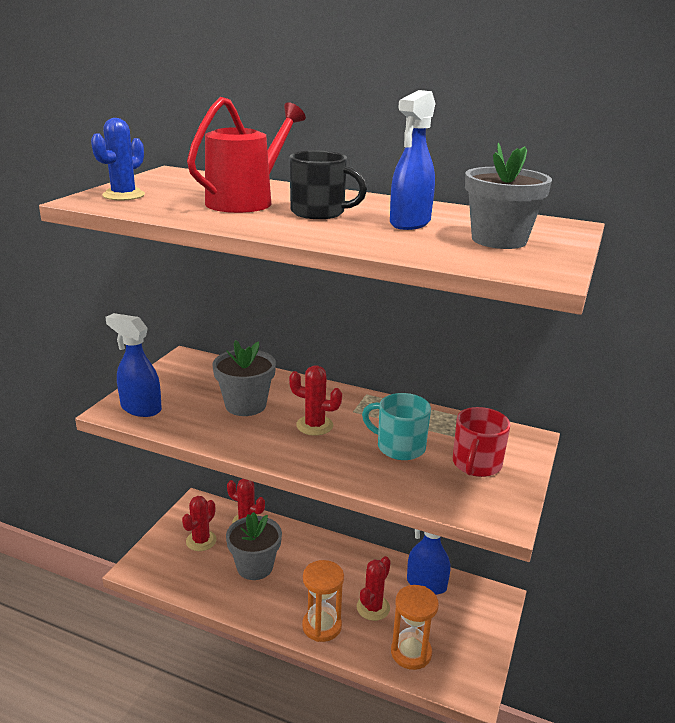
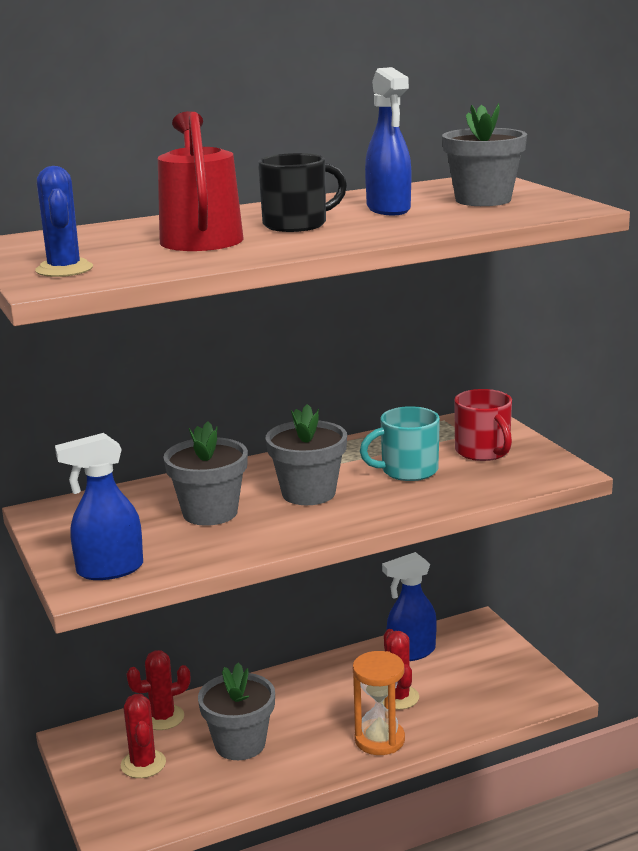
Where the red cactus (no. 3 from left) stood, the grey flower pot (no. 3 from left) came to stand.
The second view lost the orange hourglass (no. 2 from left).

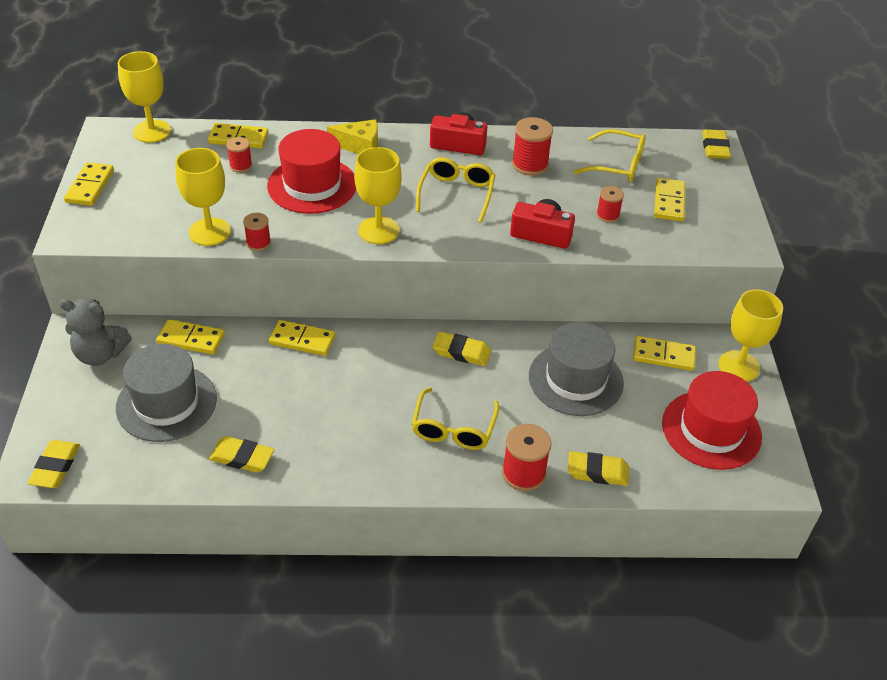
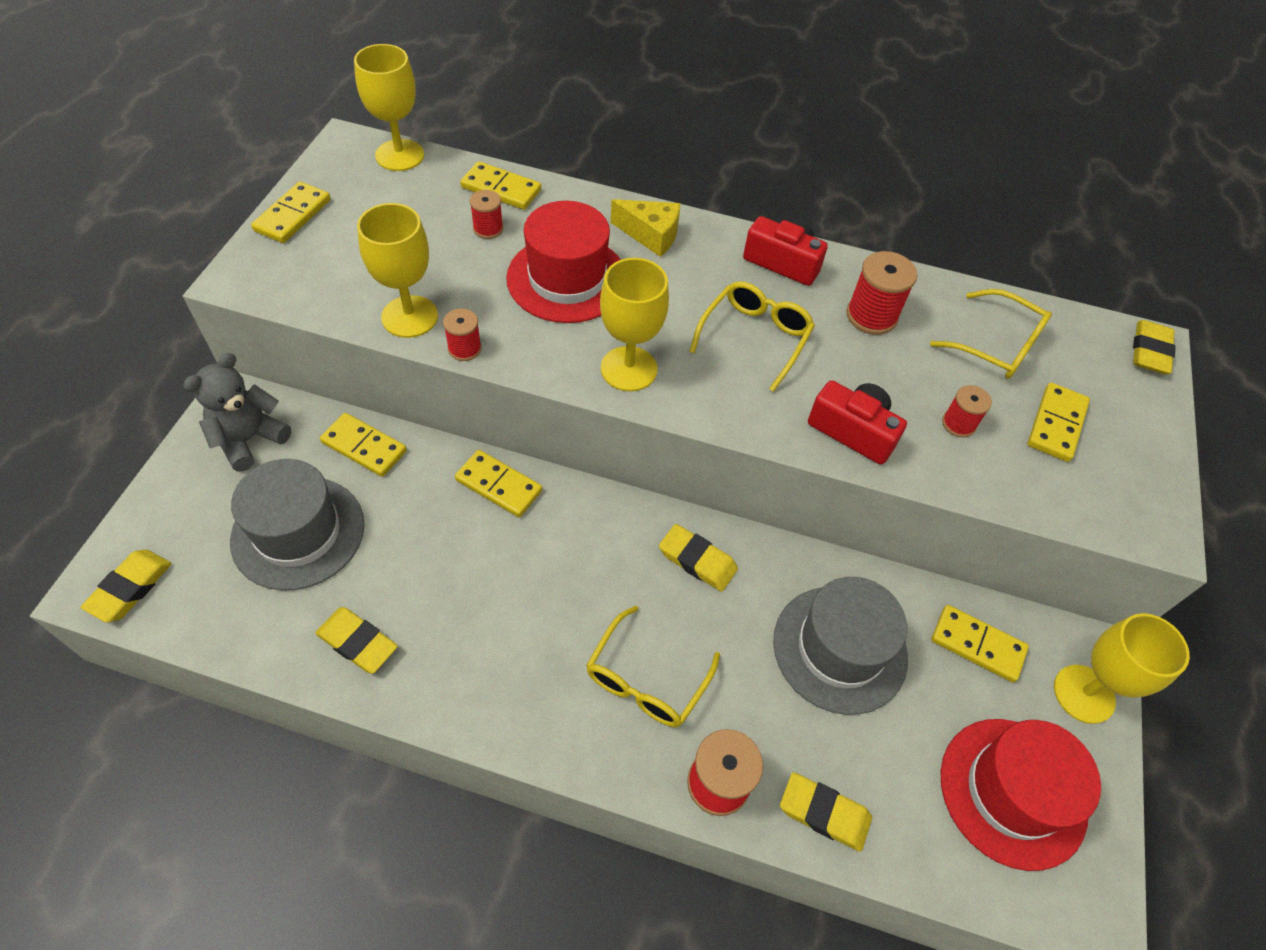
The grey teddy bear ended up facing another way, 105 degrees clockwise from before.

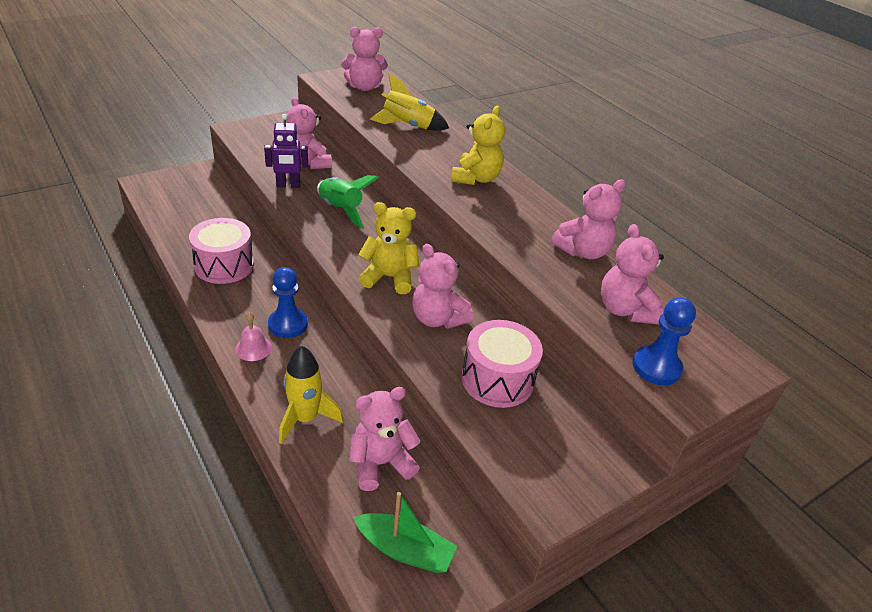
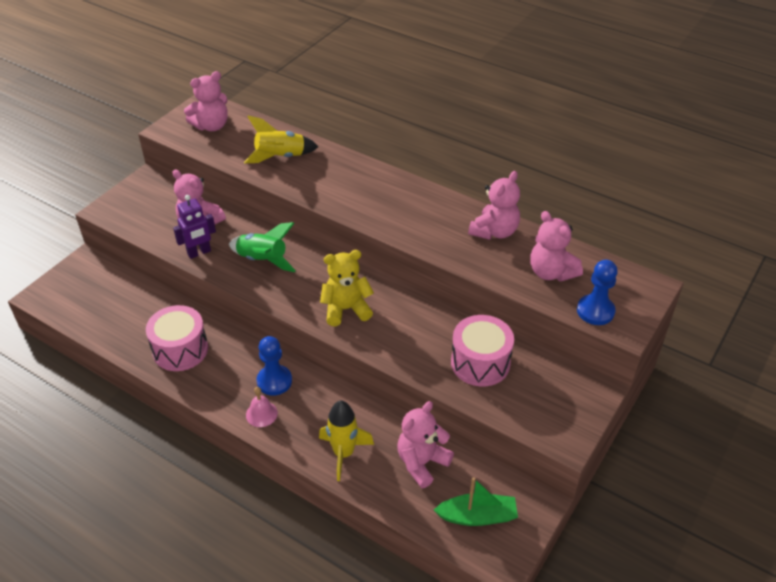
The second view lost the yellow teddy bear (no. 2 from left).
The second view lost the pink teddy bear (no. 4 from left).

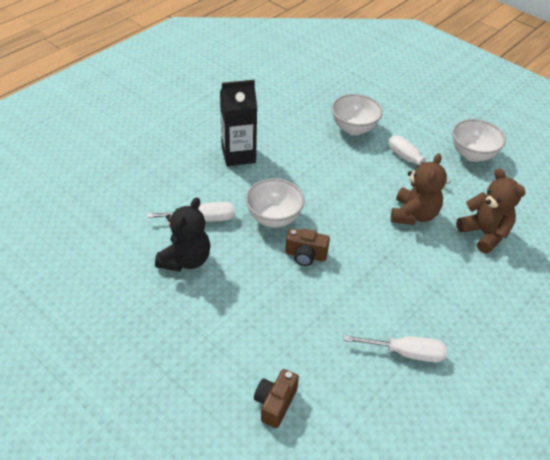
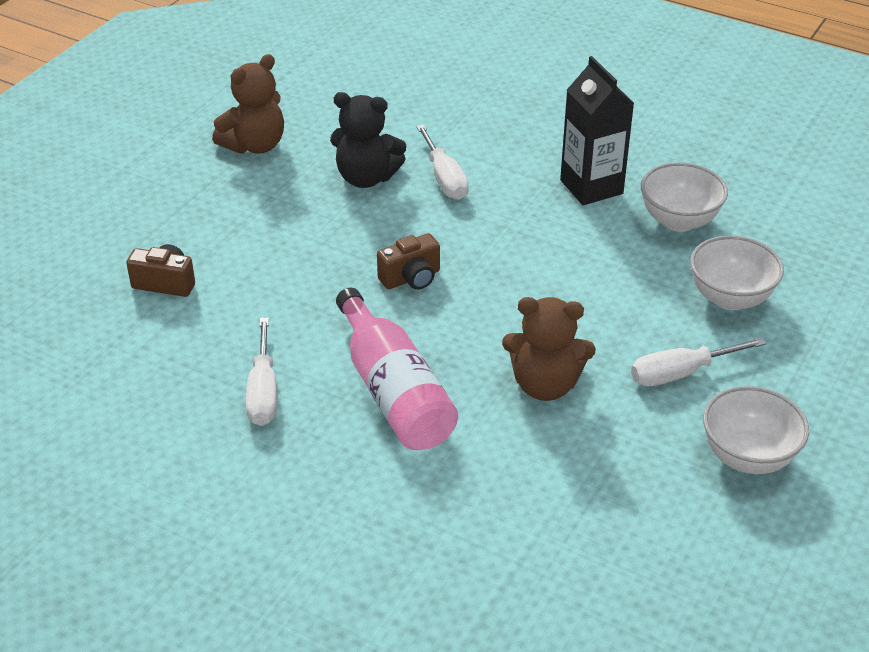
The white screwdriver (no. 3 from left) ended up facing another way, 150 degrees counterclockwise from before.
The brown teddy bear (no. 2 from left in the first image) ended up elsewhere.
The white bowl (no. 1 from left) ended up elsewhere.
The brown camera (no. 2 from left) ended up facing another way, 120 degrees counterclockwise from before.
The second view gained the pink bottle.

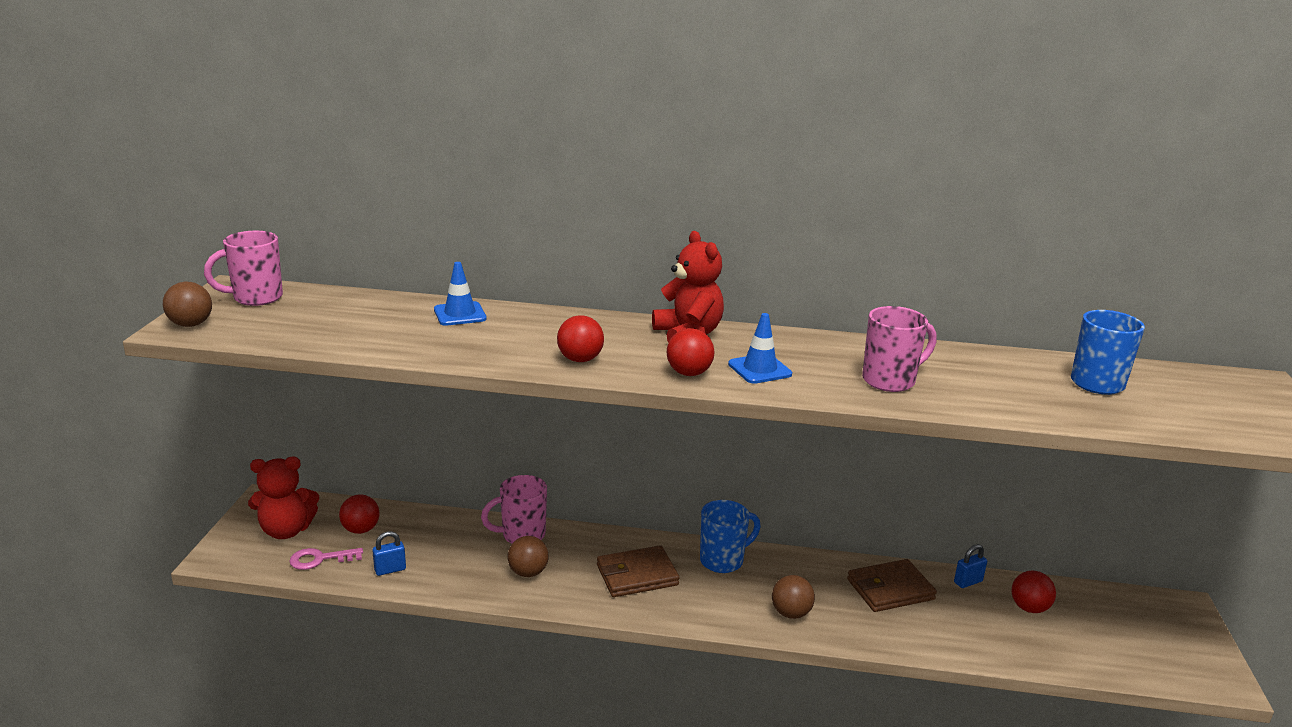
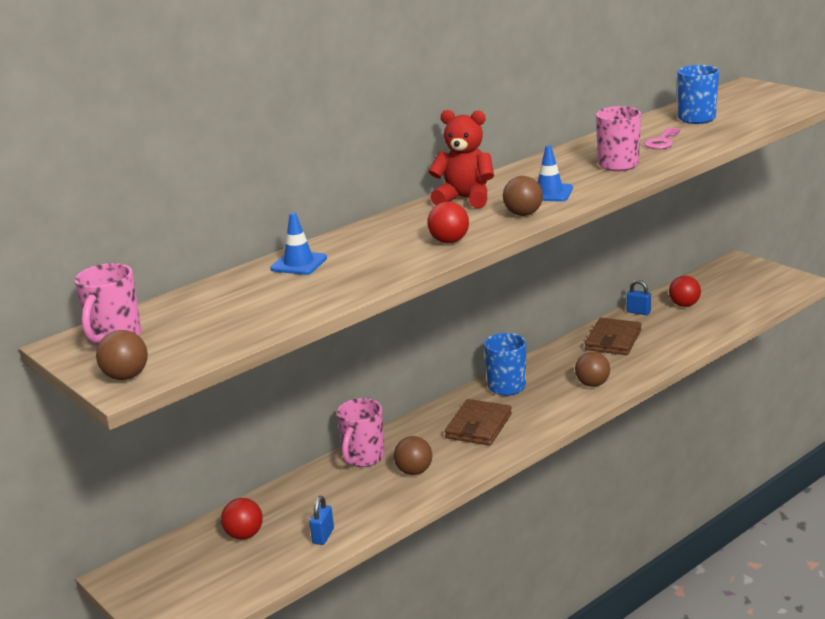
What was the red ball (no. 3 from left) turned into the brown ball (no. 3 from left).
The second view lost the red teddy bear (no. 1 from left).
The blue padlock (no. 2 from left) ended up facing another way, 75 degrees counterclockwise from before.
The pink key ended up elsewhere.

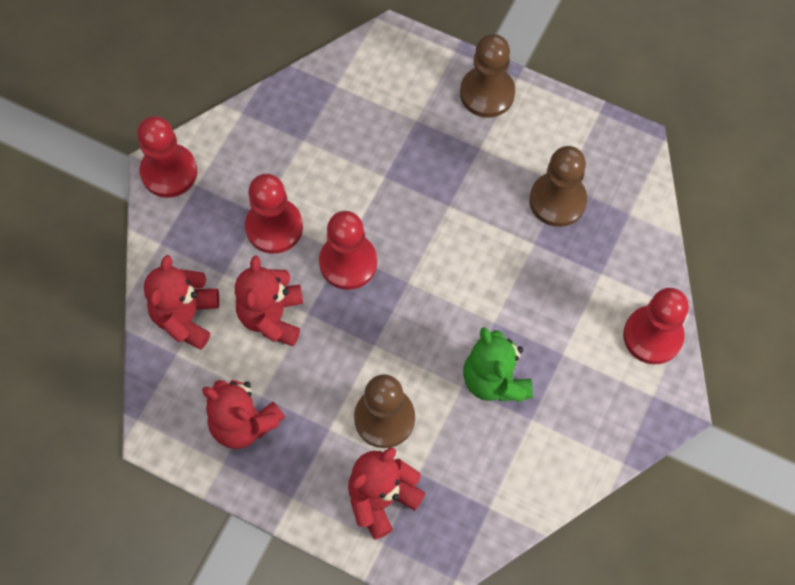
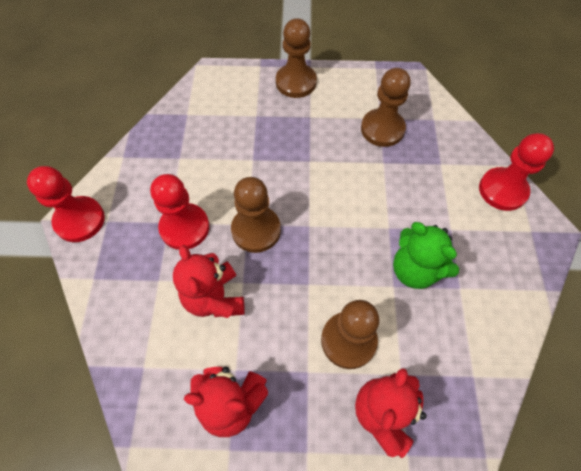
What was the red pawn (no. 3 from left) turned into the brown pawn (no. 1 from left).
The second view lost the red teddy bear (no. 1 from left).

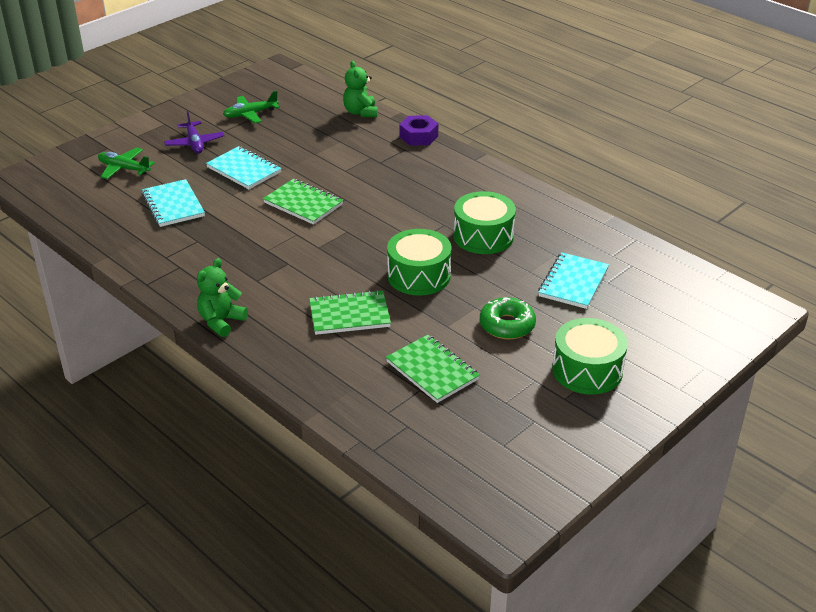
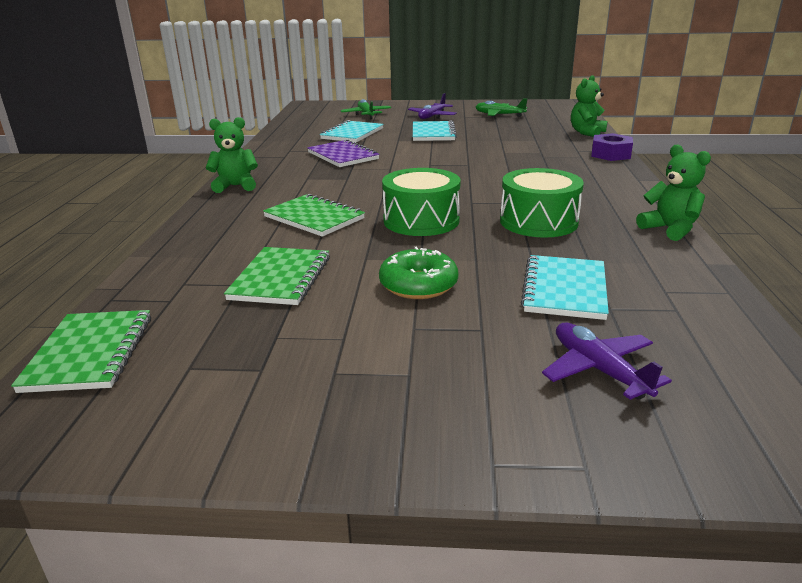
The green notebook (no. 1 from left) ended up elsewhere.
The turquoise notebook (no. 3 from left) ended up facing another way, 60 degrees counterclockwise from before.
The second view lost the green drum (no. 3 from left).
The second view gained the purple notebook.
The second view gained the green teddy bear (no. 3 from left).
The second view gained the purple plane (no. 2 from left).

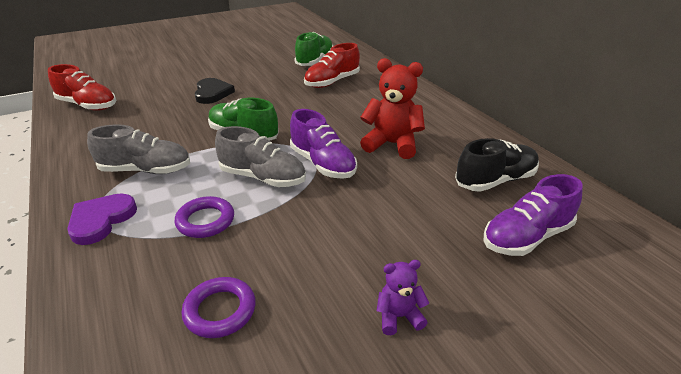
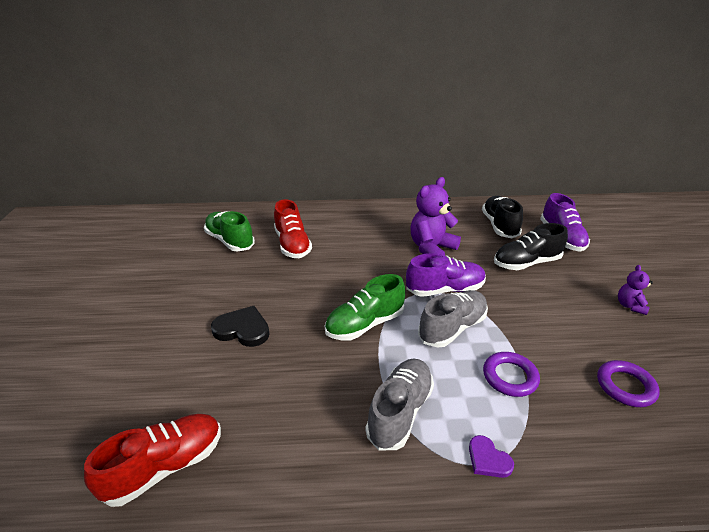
What was the red teddy bear turned into the purple teddy bear (no. 1 from left).
The size of the purple heart changed by a factor of 0.61.
The second view gained the black shoe (no. 2 from left).

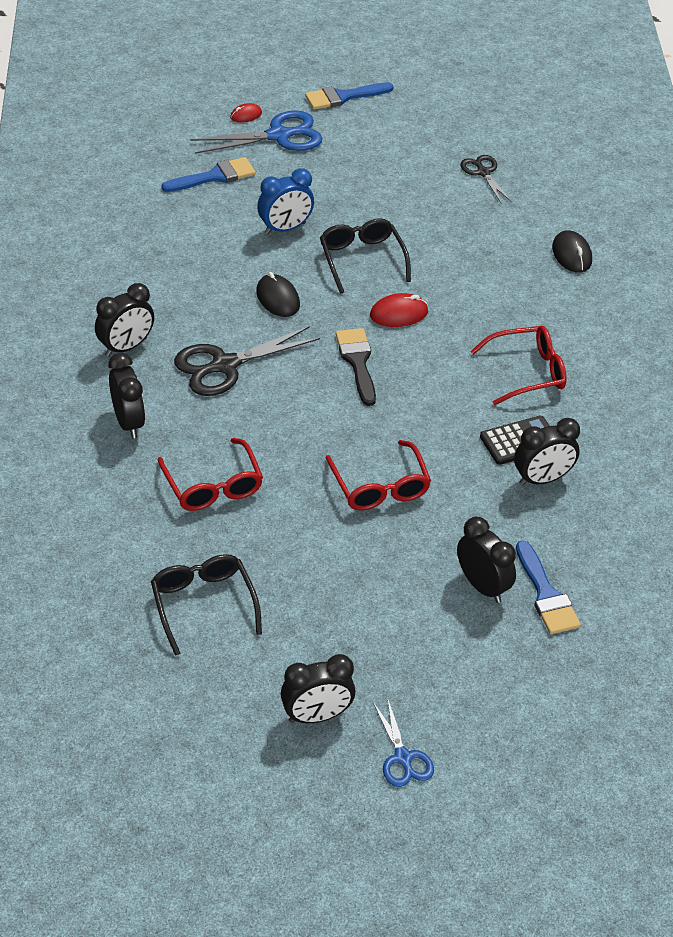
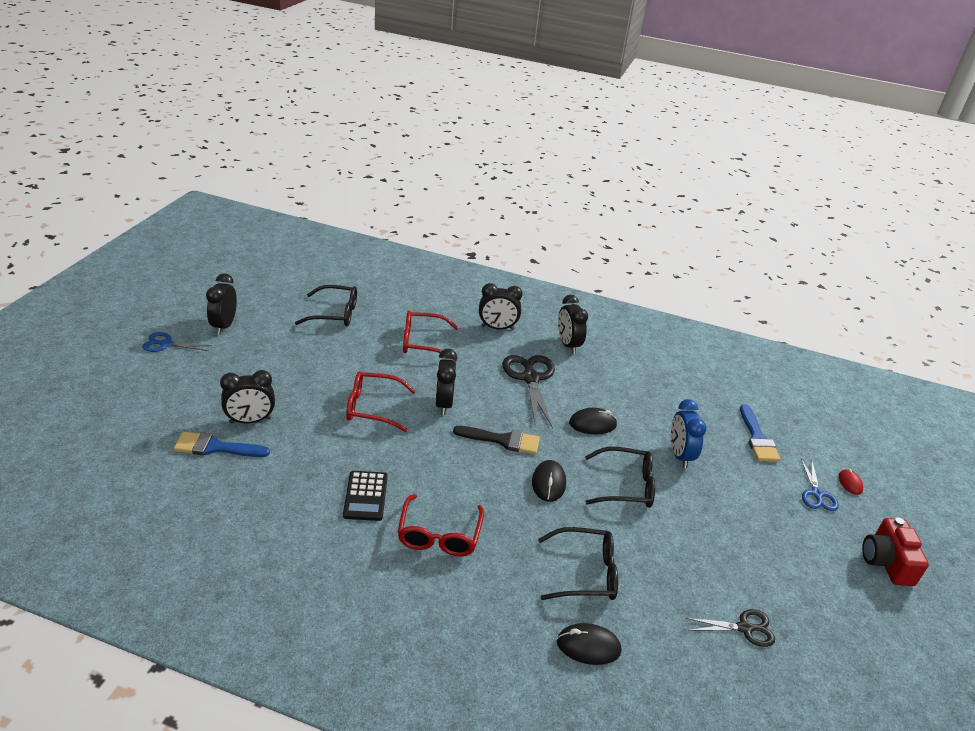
Where the blue brush (no. 2 from left) stood, the red camera came to stand.
The size of the blue scissors (no. 1 from left in the first image) changed by a factor of 0.59.
What was the red mouse (no. 2 from left) turned into the black mouse (no. 1 from left).
The black clock (no. 5 from left in the first image) ended up elsewhere.
The second view gained the black glasses (no. 2 from left).

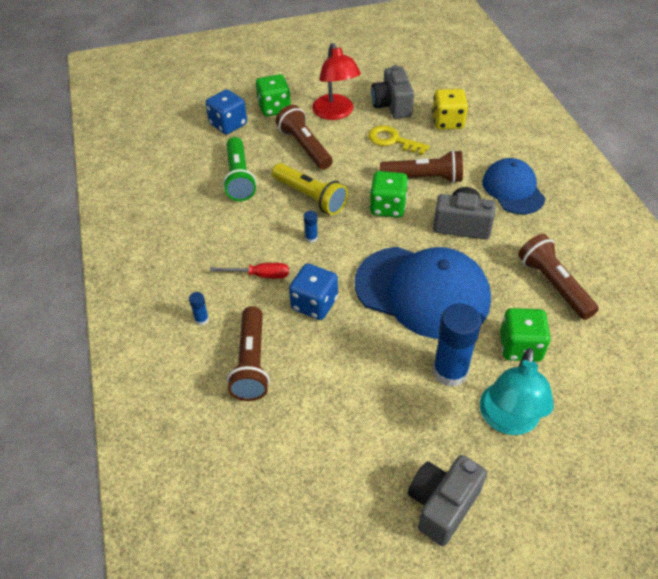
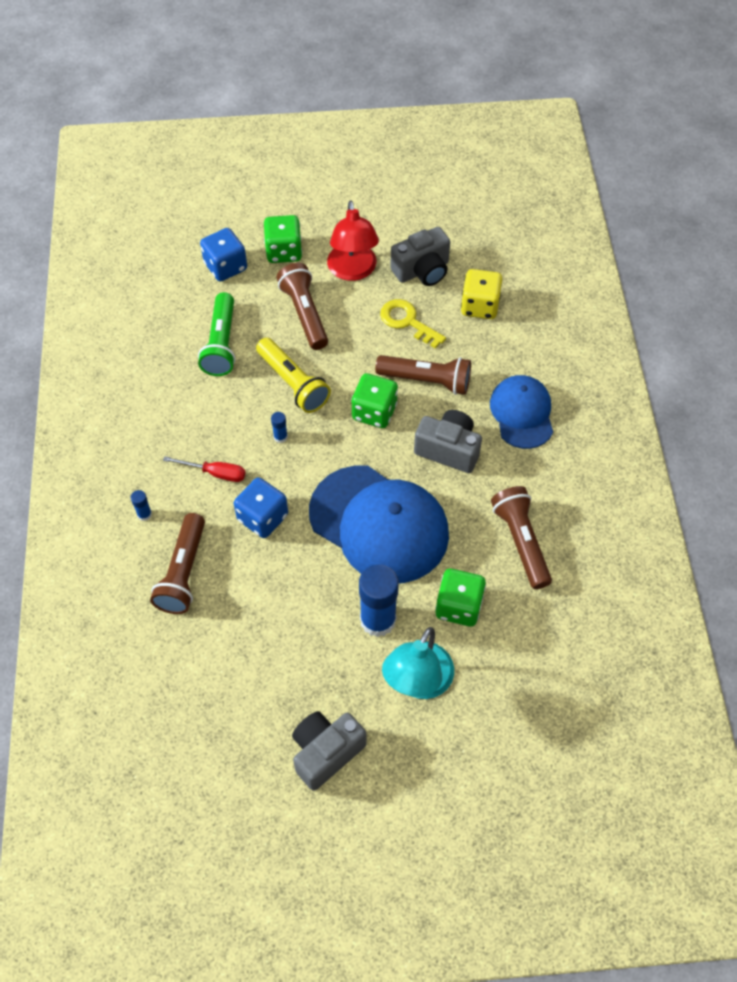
The grey camera (no. 1 from left in the first image) ended up facing another way, 120 degrees counterclockwise from before.

